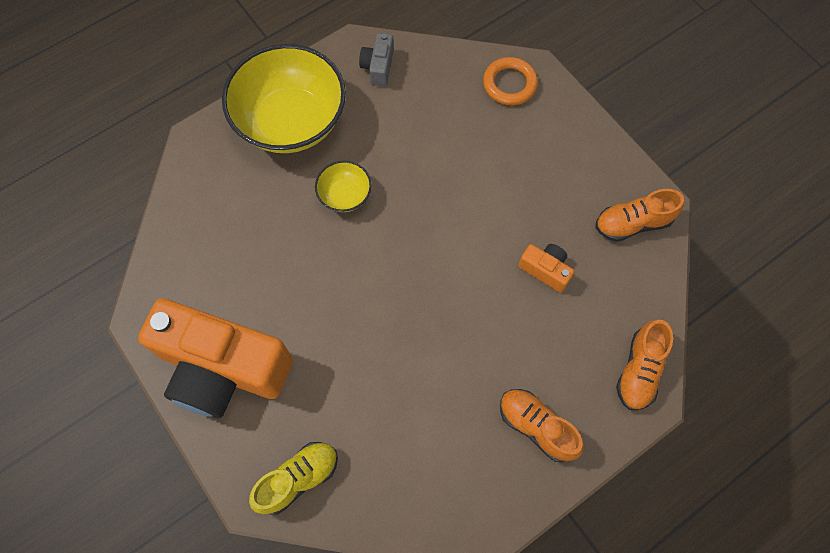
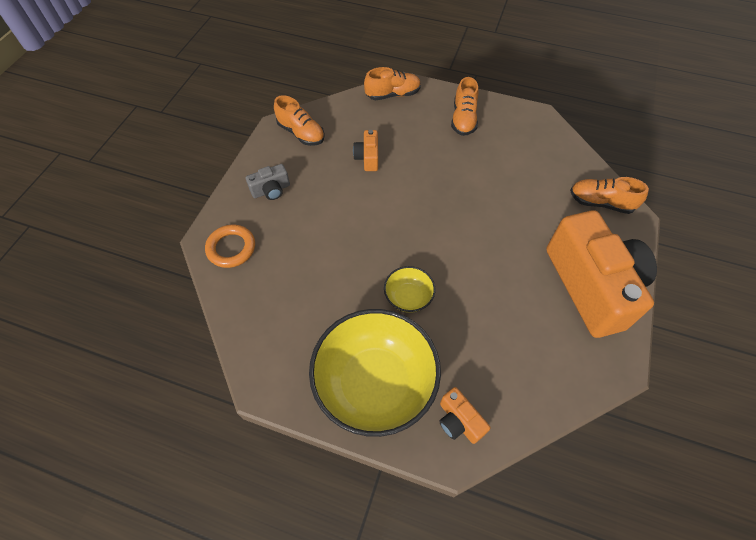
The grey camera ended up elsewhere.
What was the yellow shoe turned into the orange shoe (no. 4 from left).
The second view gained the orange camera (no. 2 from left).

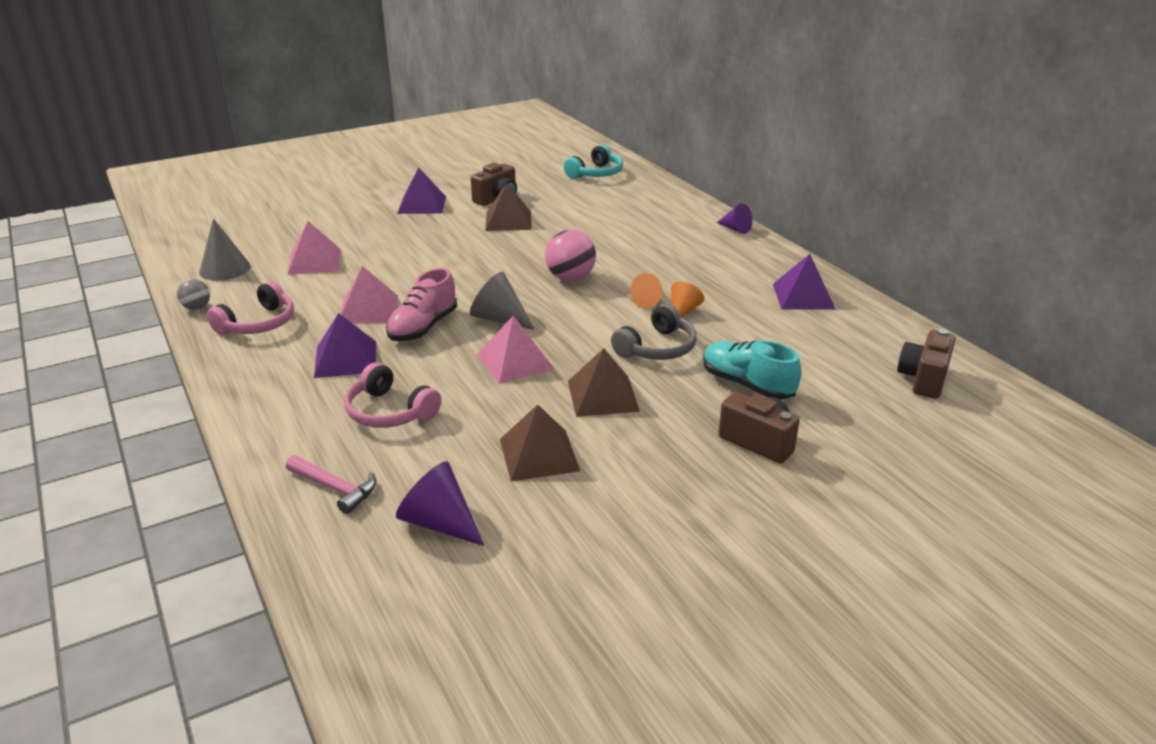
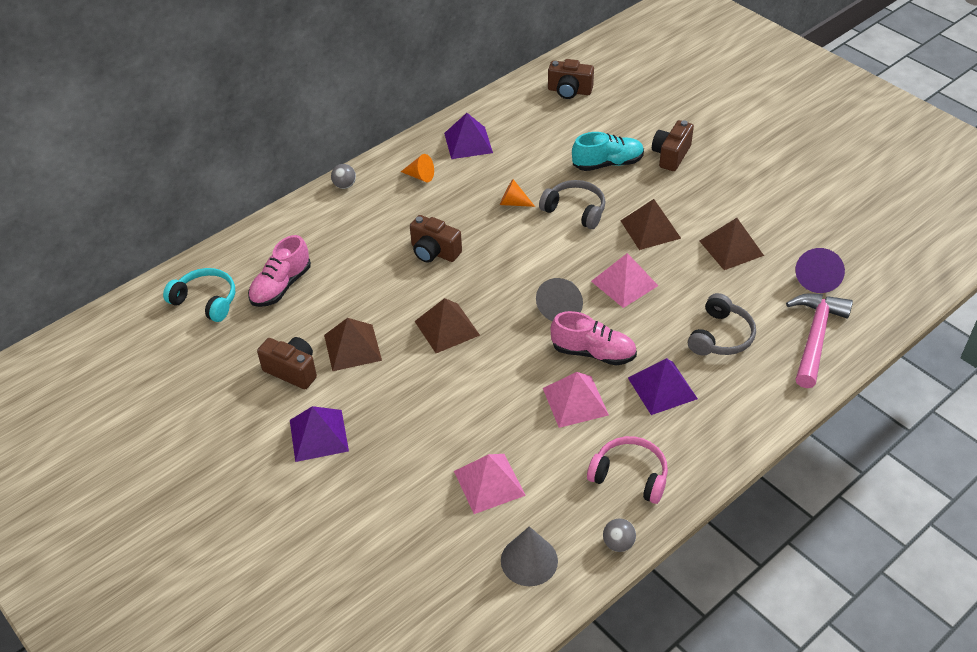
Where the purple cone (no. 2 from left) stood, the grey ball (no. 1 from left) came to stand.
The second view lost the pink ball.
The orange cone (no. 1 from left) ended up elsewhere.
The turquoise shoe ended up facing another way, 135 degrees counterclockwise from before.
What was the pink headphones (no. 2 from left) turned into the grey headphones (no. 2 from left).
The size of the pink hammer changed by a factor of 1.67.
The second view gained the brown camera (no. 2 from left).
The second view gained the pink shoe (no. 1 from left).
The second view gained the brown pyramid (no. 2 from left).

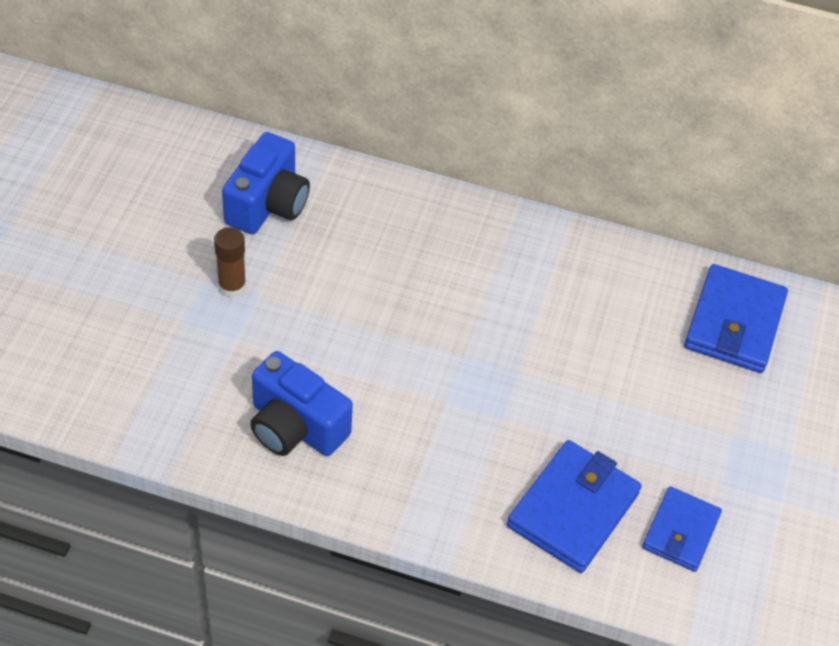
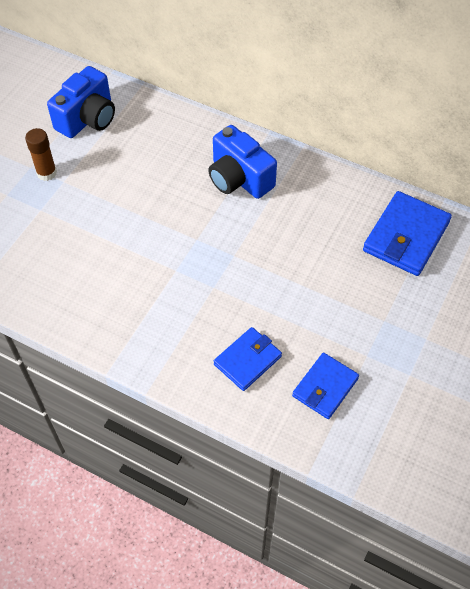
The blue camera (no. 2 from left) ended up elsewhere.
The size of the blue wallet (no. 1 from left) changed by a factor of 0.64.

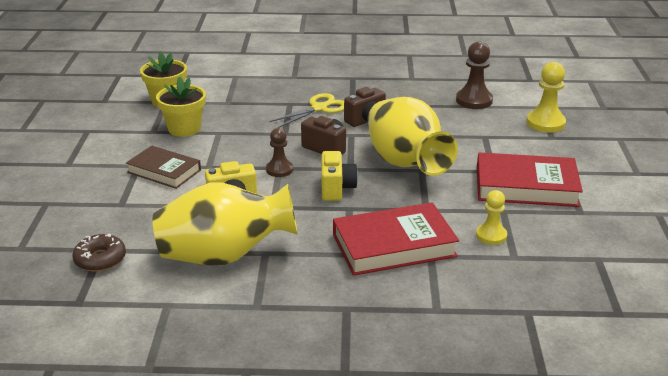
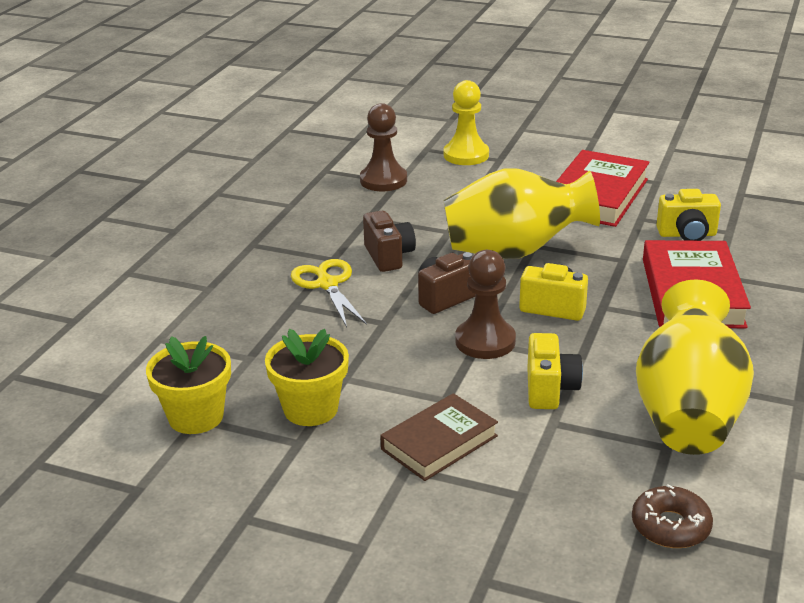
The size of the brown pawn (no. 1 from left in the first image) changed by a factor of 1.54.
Where the yellow pawn (no. 1 from left) stood, the yellow camera (no. 3 from left) came to stand.

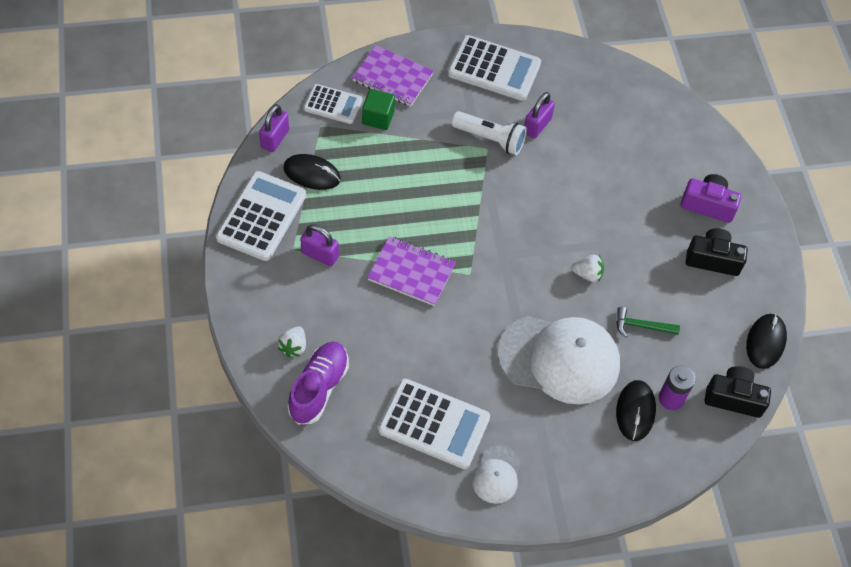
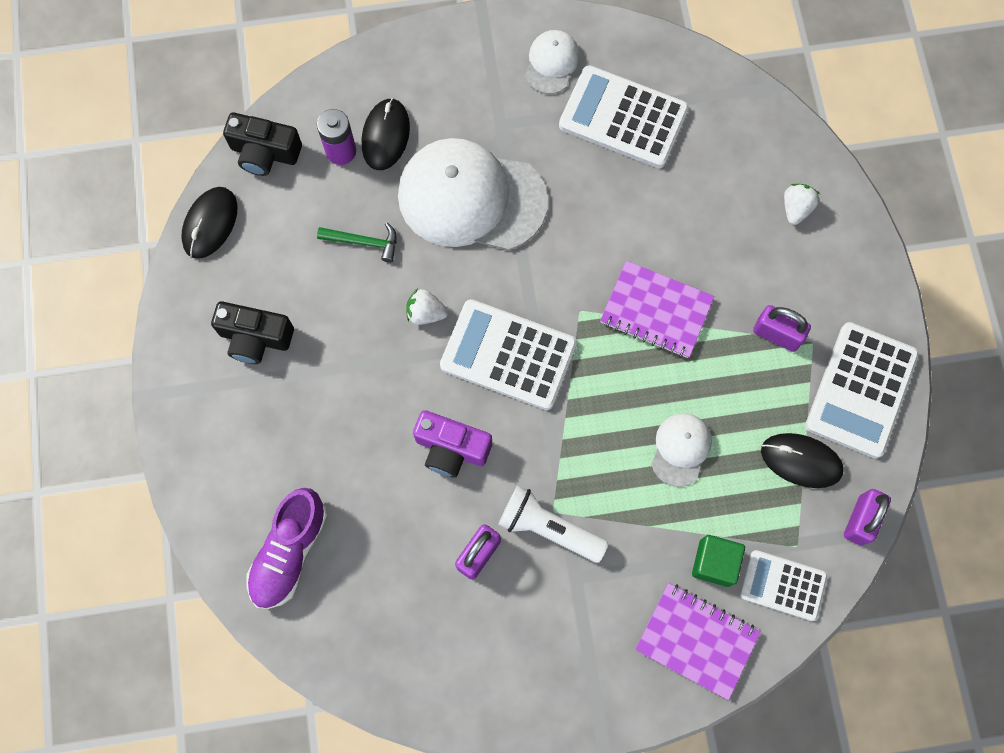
The white calculator (no. 4 from left in the first image) ended up elsewhere.
The purple camera ended up elsewhere.
The purple shoe ended up elsewhere.
The second view gained the white cap (no. 3 from left).

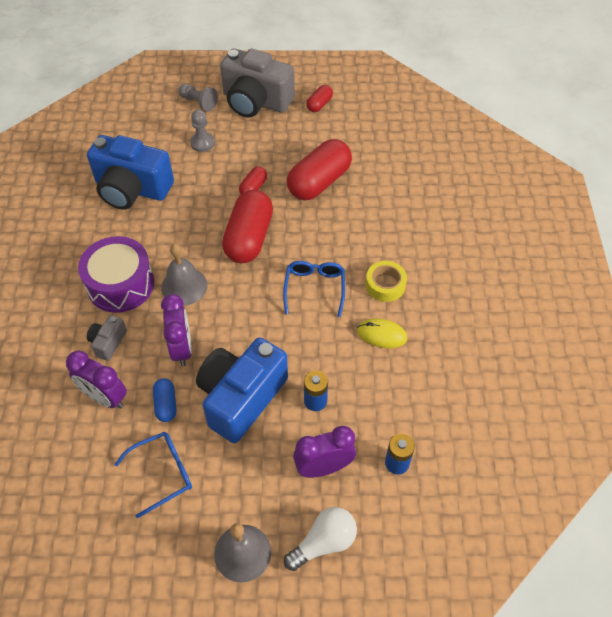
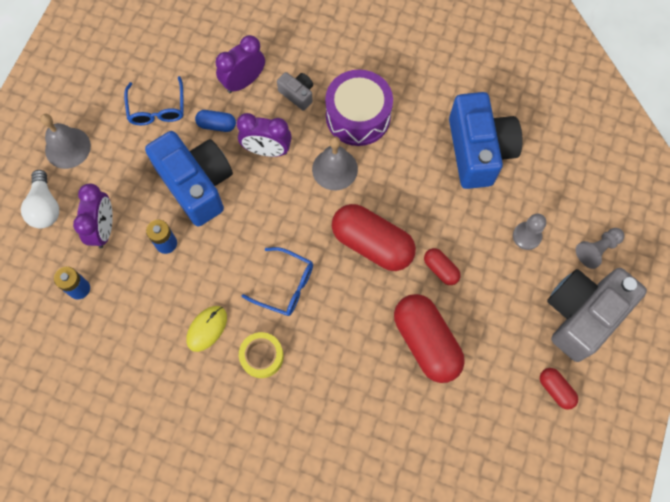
The blue camera (no. 1 from left in the first image) ended up facing another way, 135 degrees clockwise from before.

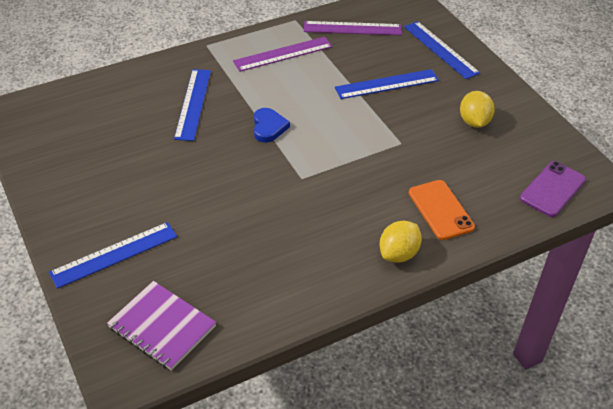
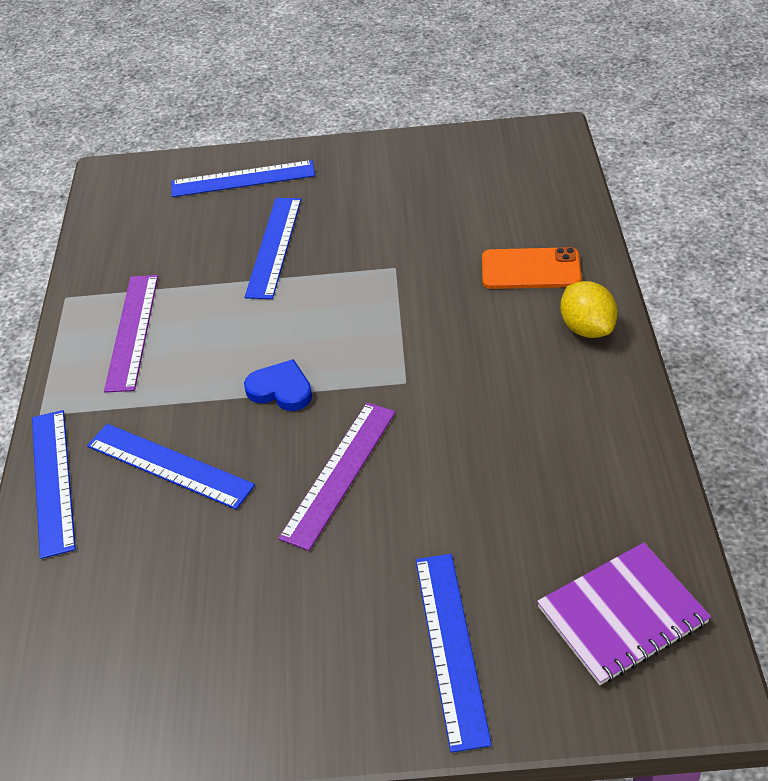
The purple ruler (no. 2 from left) ended up elsewhere.
The second view lost the yellow lemon (no. 2 from left).
The second view lost the purple phone.
The second view gained the blue ruler (no. 1 from left).

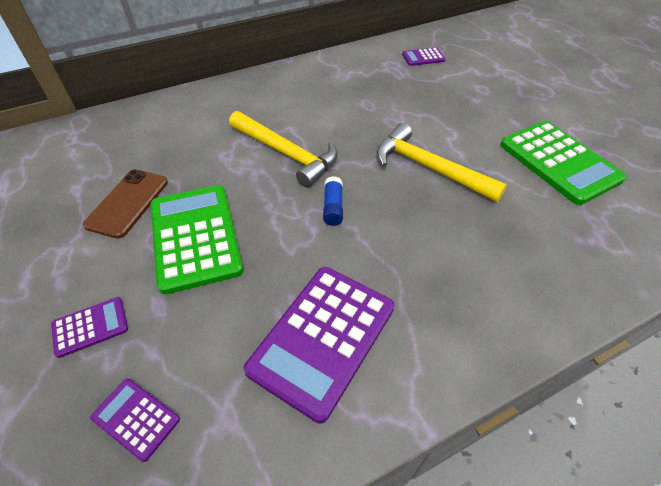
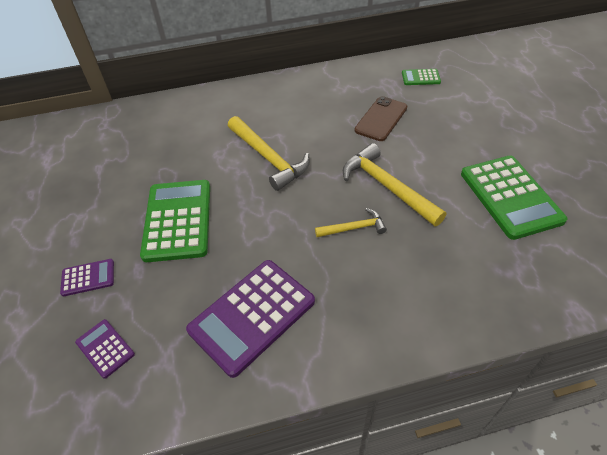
What was the purple calculator (no. 4 from left) turned into the green calculator (no. 2 from left).
The brown phone ended up elsewhere.
The second view lost the blue glue stick.
The second view gained the yellow hammer (no. 2 from left).

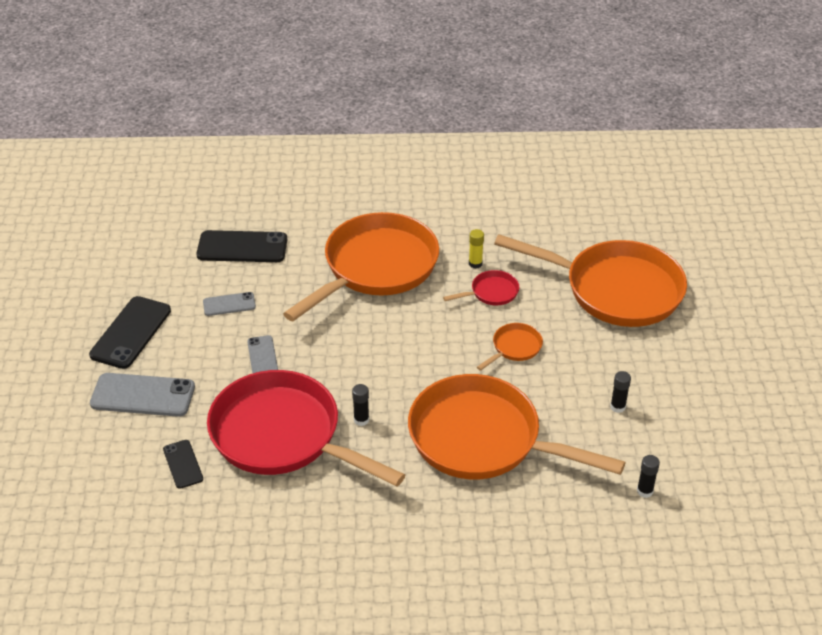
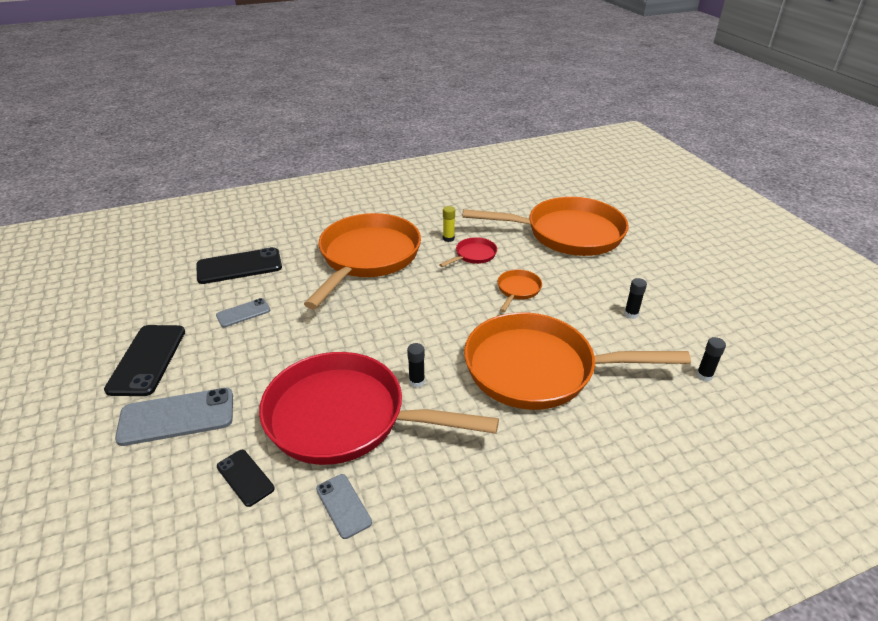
The grey phone (no. 3 from left) ended up elsewhere.

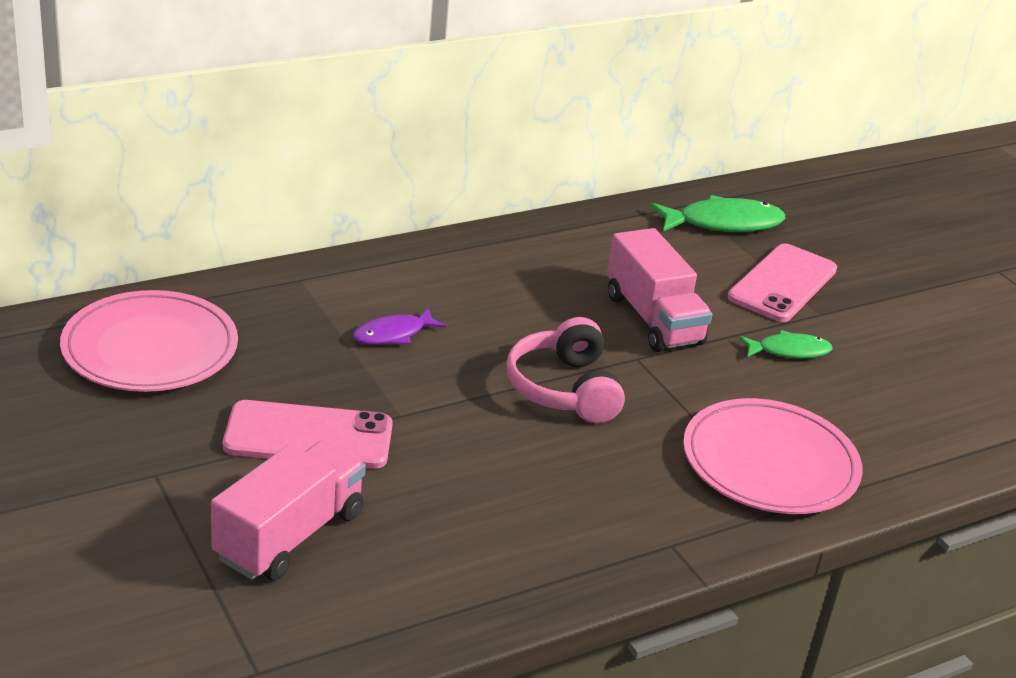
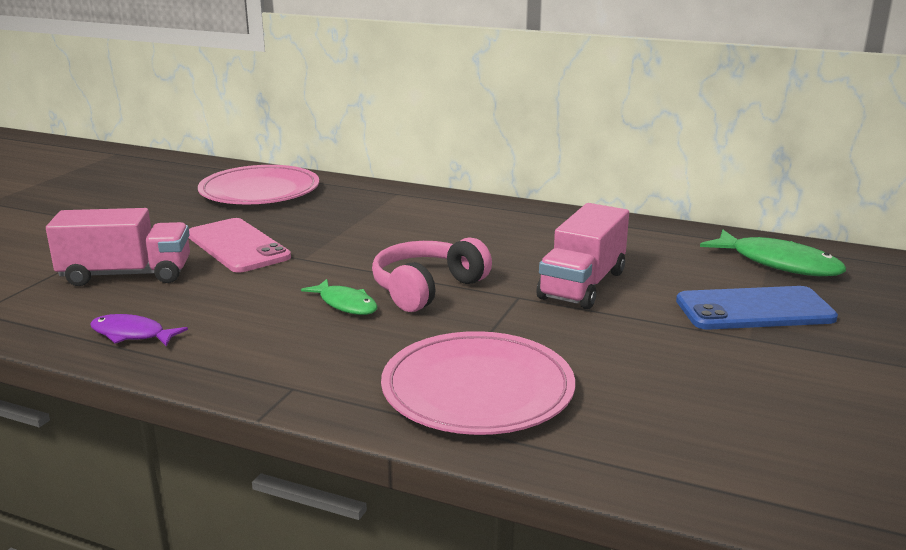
What was the pink phone (no. 2 from left) turned into the blue phone.
The purple fish ended up elsewhere.
The green fish (no. 2 from left in the first image) ended up elsewhere.

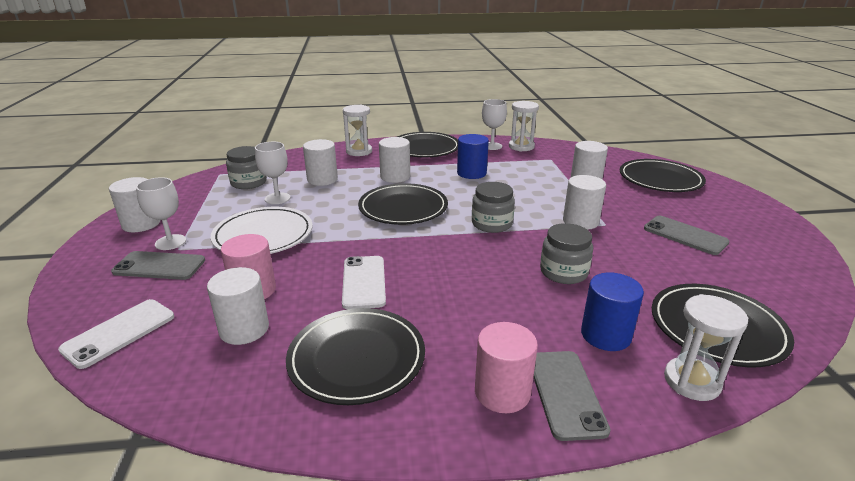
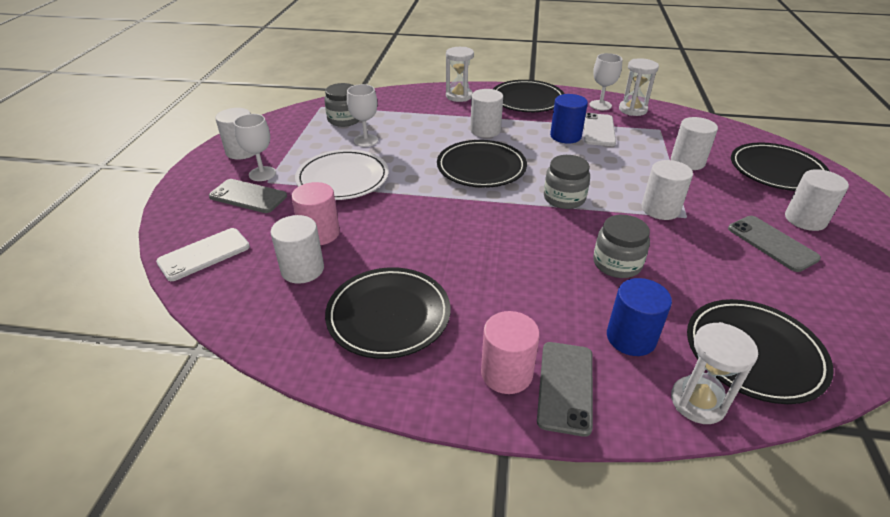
The white cylinder (no. 3 from left in the first image) ended up elsewhere.
The white phone (no. 2 from left) ended up elsewhere.

